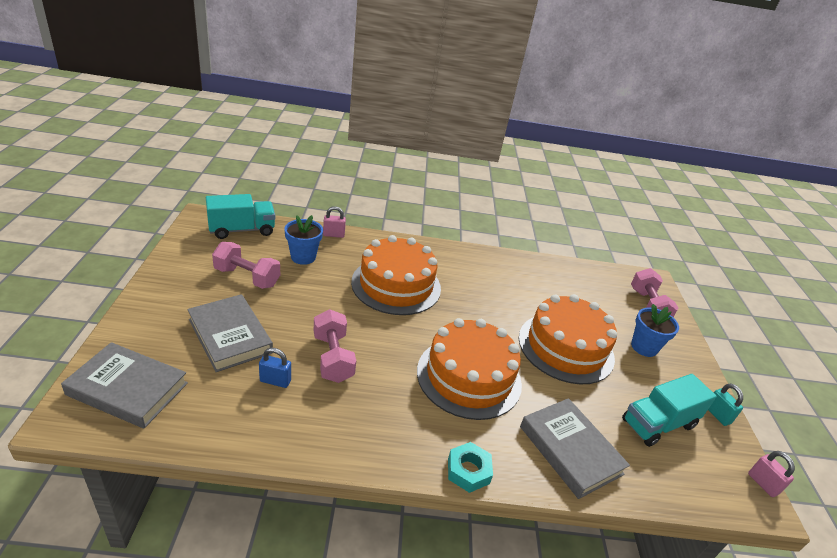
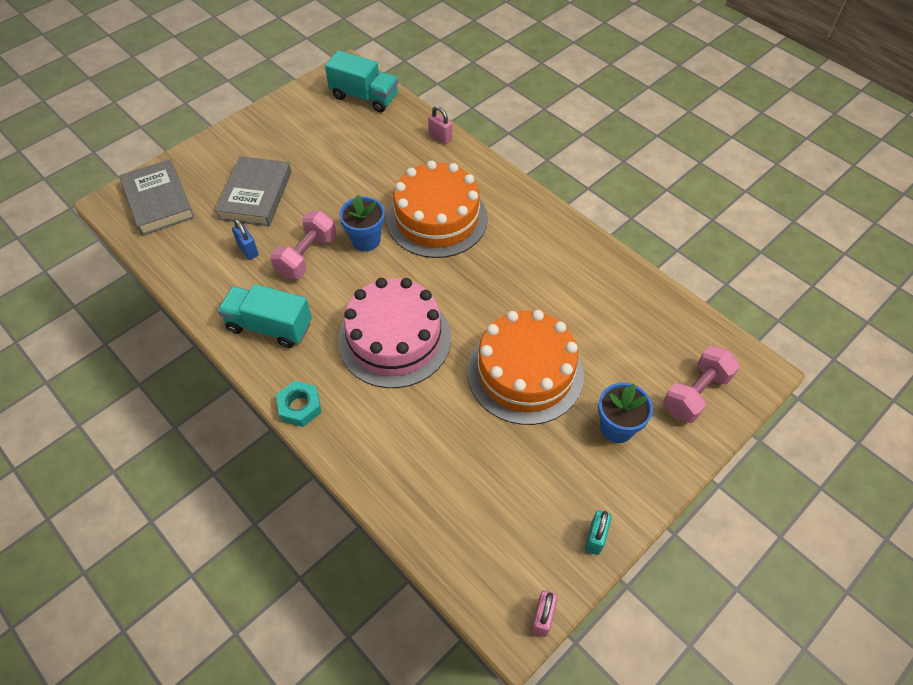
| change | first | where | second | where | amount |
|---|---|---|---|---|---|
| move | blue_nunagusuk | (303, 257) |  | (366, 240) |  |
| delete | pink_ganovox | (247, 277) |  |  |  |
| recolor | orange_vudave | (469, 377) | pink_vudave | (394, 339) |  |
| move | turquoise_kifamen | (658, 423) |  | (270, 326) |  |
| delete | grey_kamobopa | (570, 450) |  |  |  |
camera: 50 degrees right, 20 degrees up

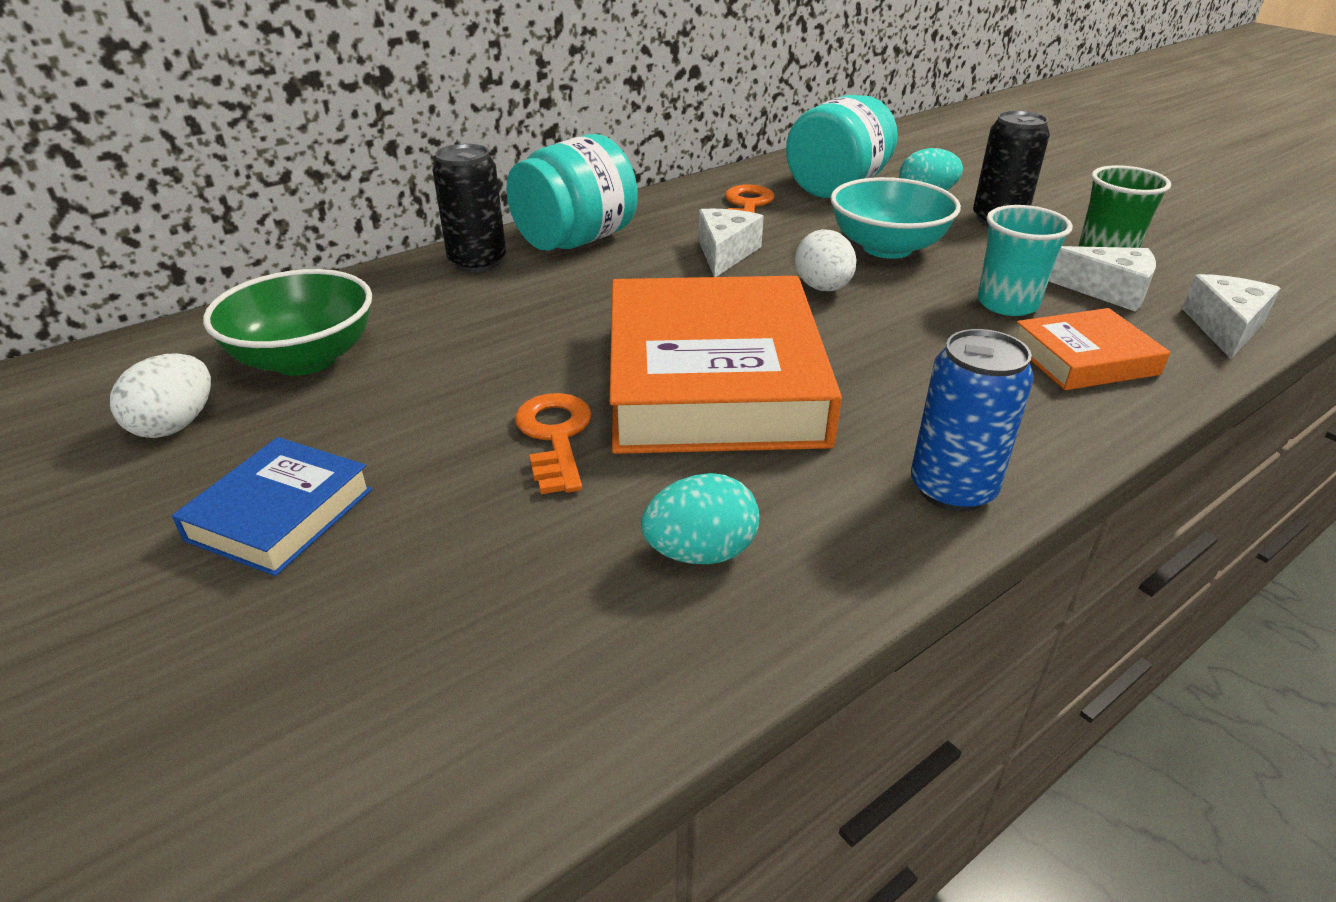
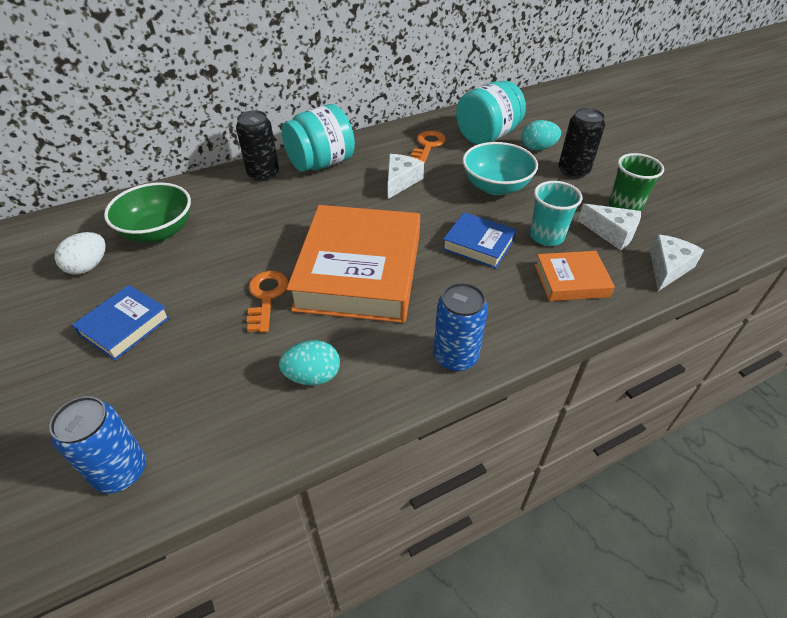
| change | first | where | second | where | amount |
|---|---|---|---|---|---|
| delete | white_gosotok | (823, 288) |  |  |  |
| insert |  |  | blue_kamobopa | (478, 244) |  |
| insert |  |  | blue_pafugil | (121, 471) |  |
camera: 10 degrees right, 10 degrees up

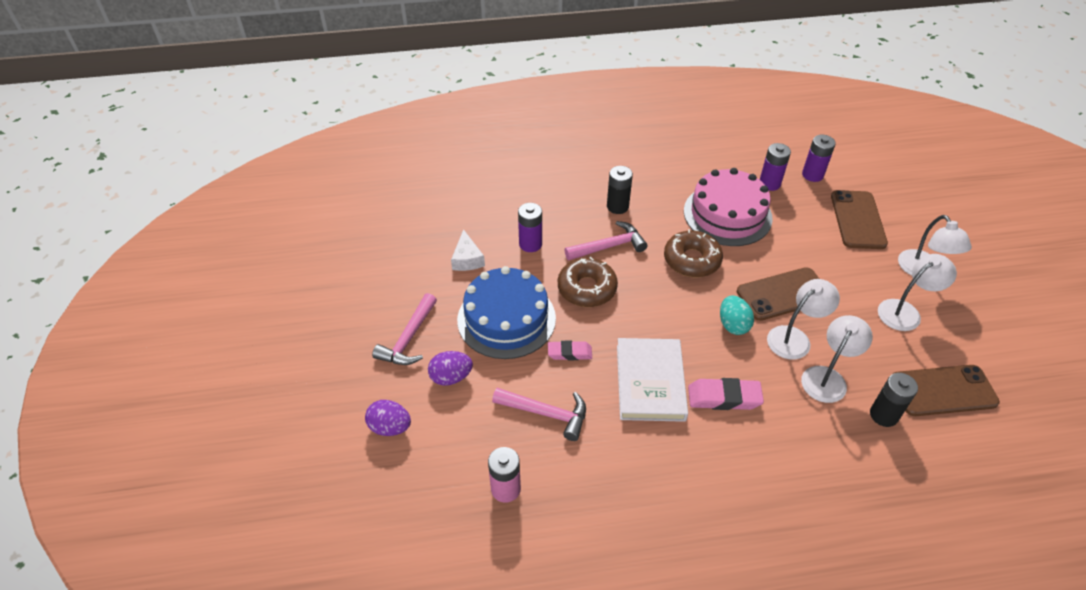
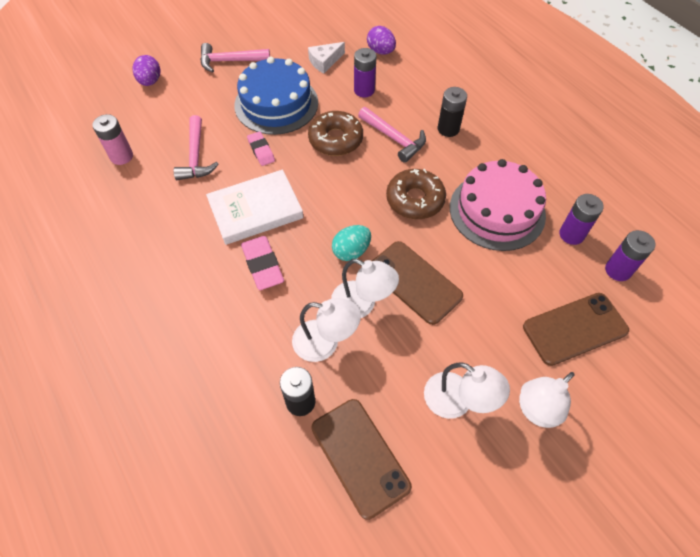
| change | first | where | second | where | amount |
|---|---|---|---|---|---|
| move | purple_gosotok | (451, 377) |  | (381, 51) |  |
camera: 65 degrees right, 10 degrees up

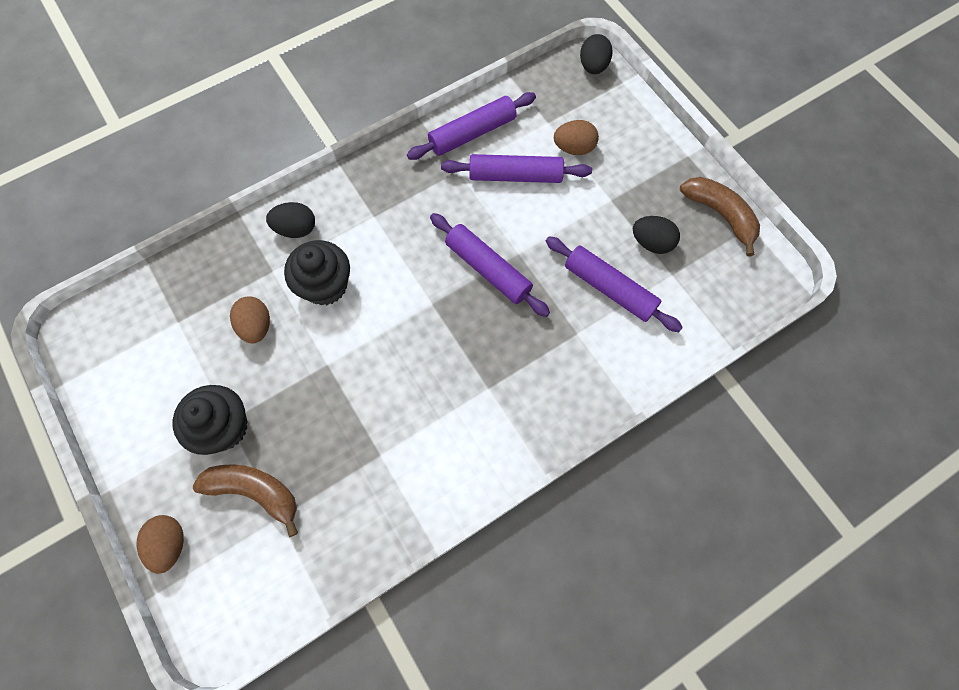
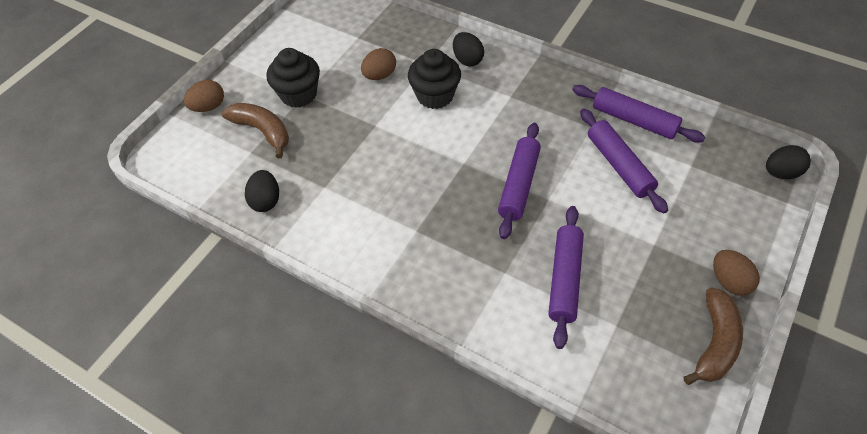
| change | first | where | second | where | amount |
|---|---|---|---|---|---|
| move | brown_gosotok | (574, 148) |  | (729, 281) |  |
| move | black_gosotok | (651, 243) |  | (266, 201) |  |
| rotate | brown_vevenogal | (255, 492) |  | (262, 131) | 45 degrees counterclockwise |
camera: 65 degrees right, 15 degrees down

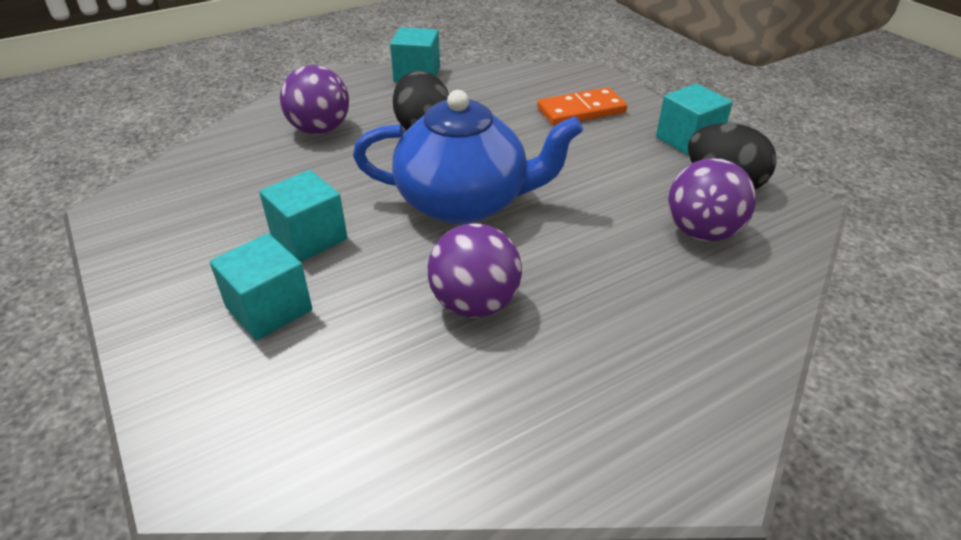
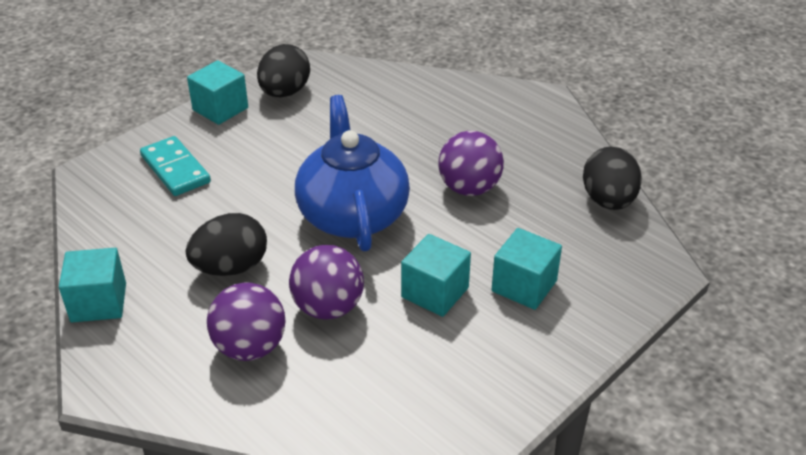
| change | first | where | second | where | amount |
|---|---|---|---|---|---|
| recolor | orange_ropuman | (581, 110) | turquoise_ropuman | (175, 169) |  |
| move | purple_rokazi | (702, 232) |  | (328, 307) |  |
| insert |  |  | black_gosotok | (608, 201) |  |
camera: 105 degrees left, 0 degrees up

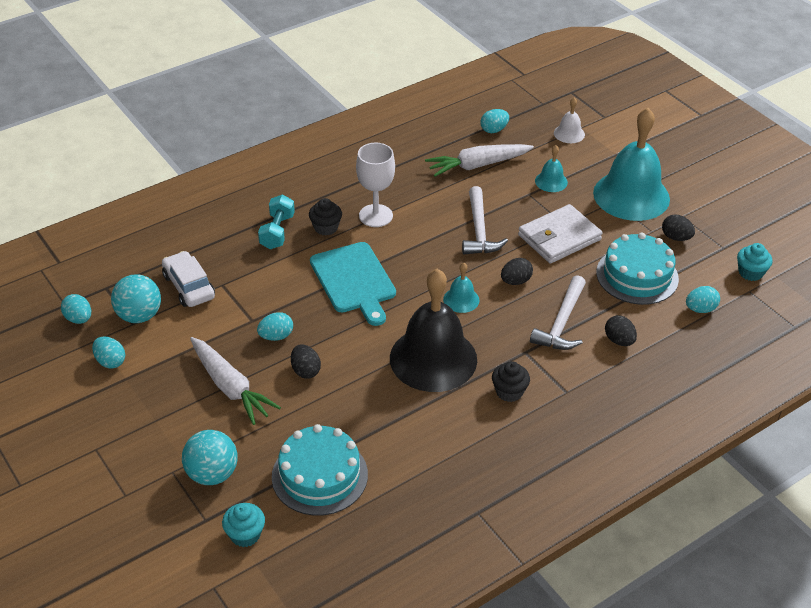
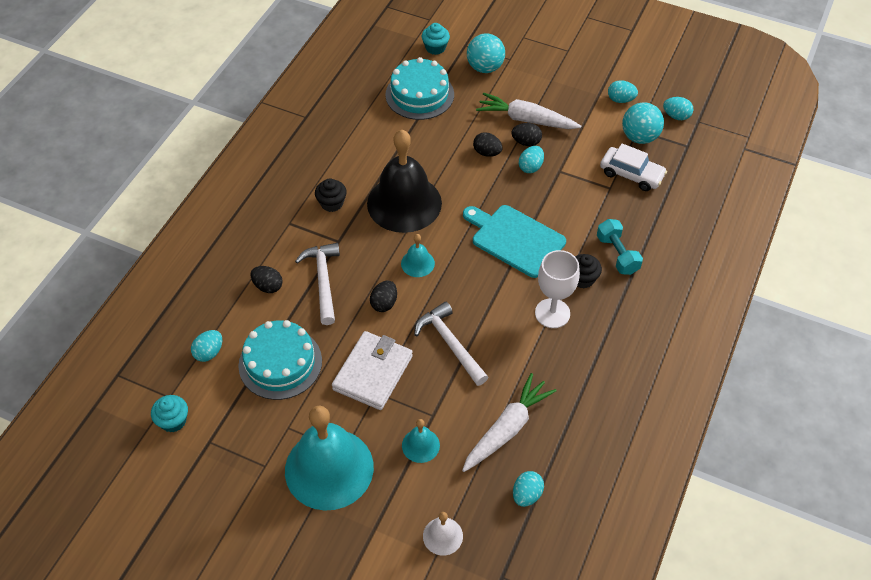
| change | first | where | second | where | amount |
|---|---|---|---|---|---|
| move | black_gosotok | (676, 237) |  | (526, 142) |  |
camera: 150 degrees right, 10 degrees up

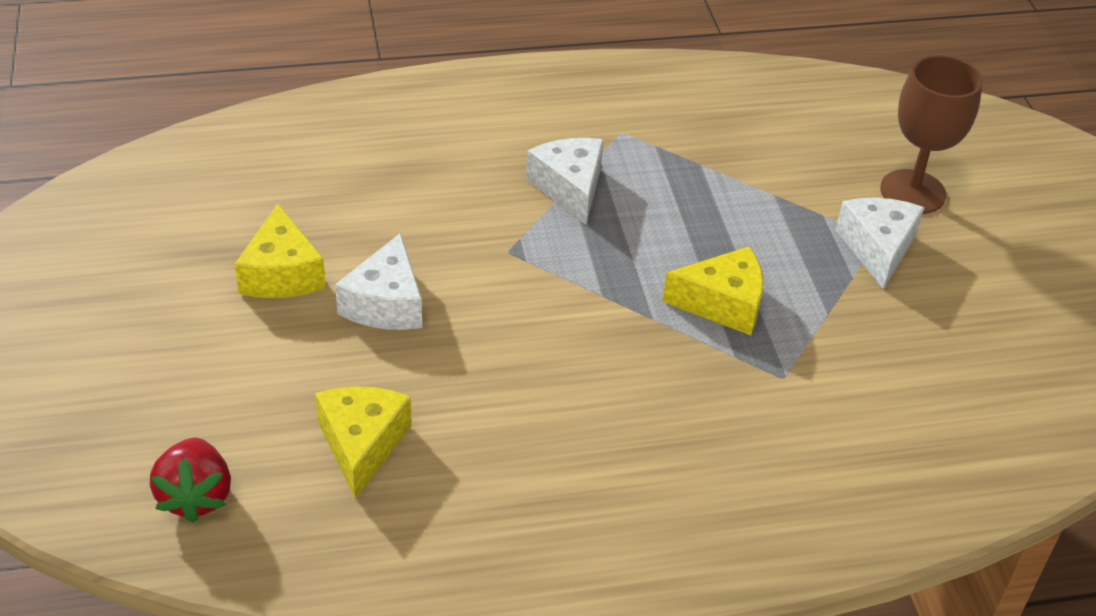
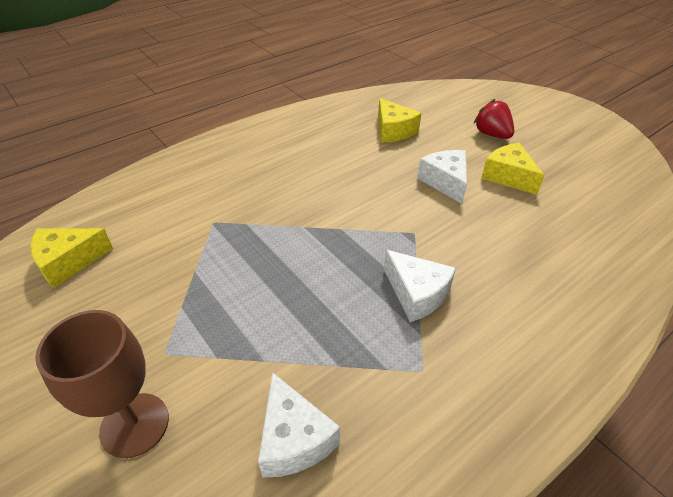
| change | first | where | second | where | amount |
|---|---|---|---|---|---|
| move | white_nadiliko | (877, 248) |  | (294, 439) |  |
| move | yellow_nadiliko | (723, 303) |  | (69, 262) |  |
| move | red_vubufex | (196, 496) |  | (492, 134) |  |
camera: 155 degrees right, 0 degrees up

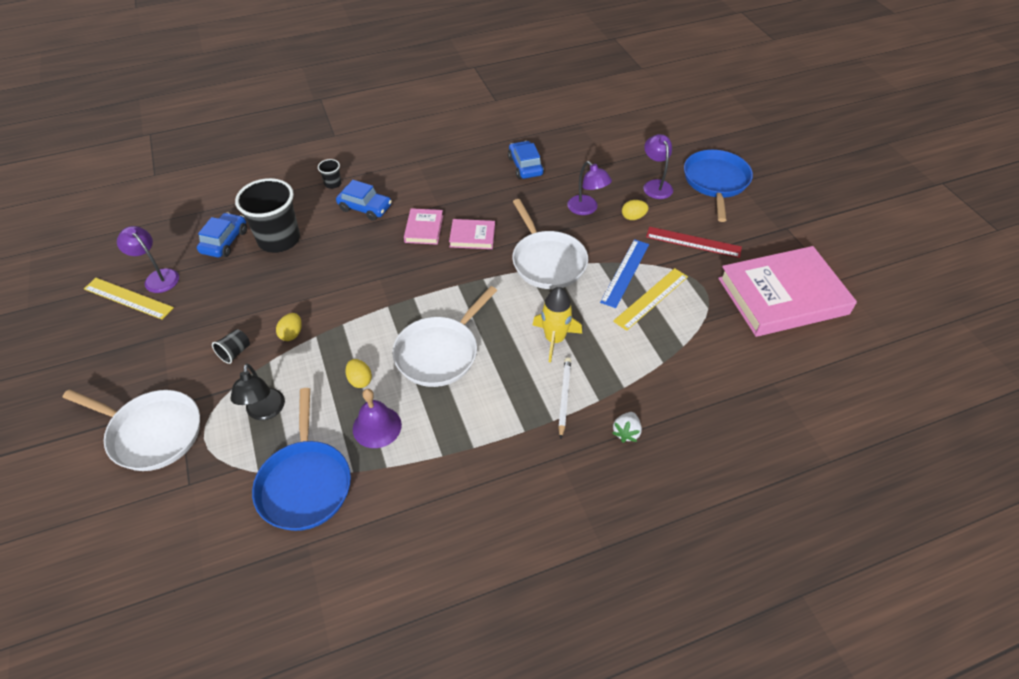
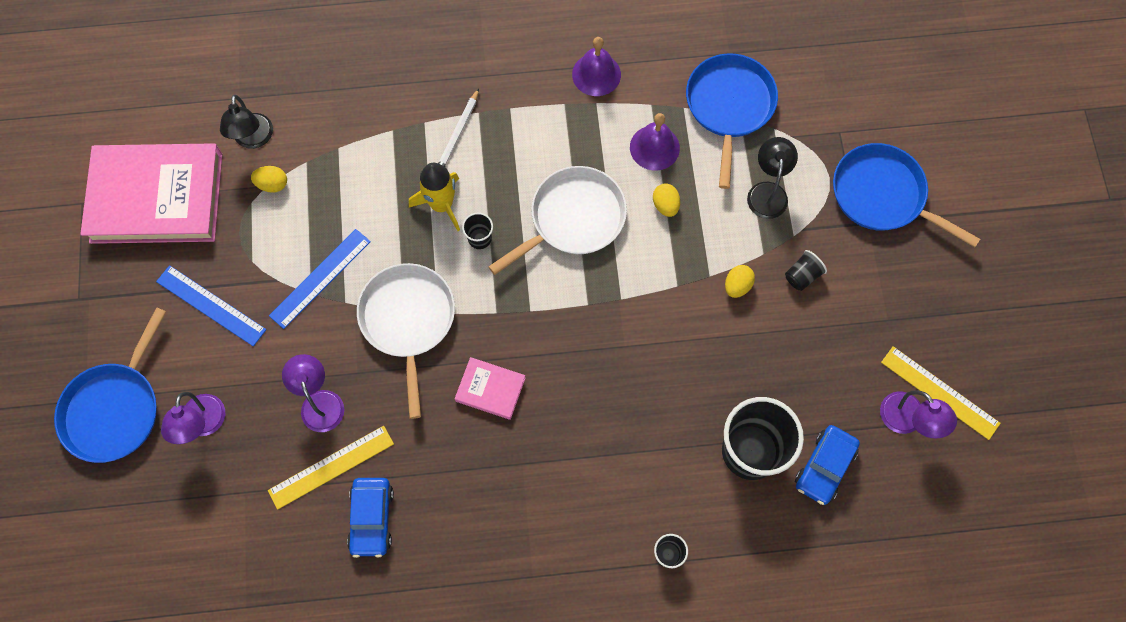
| change | first | where | second | where | amount |
|---|---|---|---|---|---|
| delete | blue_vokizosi | (365, 208) |  |  |  |
| move | yellow_gosotok | (633, 217) |  | (272, 184) |  |
| delete | pink_kamobopa | (424, 229) |  |  |  |
| recolor | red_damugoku | (693, 242) | blue_damugoku | (211, 305) |  |
| move | yellow_damugoku | (651, 298) |  | (331, 467) |  |
| recolor | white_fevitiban | (152, 433) | blue_fevitiban | (882, 195) |  |
| delete | white_vubufex | (626, 432) |  |  |  |
| insert |  |  | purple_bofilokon | (596, 74) |  |
| insert |  |  | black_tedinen | (253, 139) |  |
| insert |  |  | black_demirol | (479, 238) |  |
camera: 165 degrees left, 20 degrees up

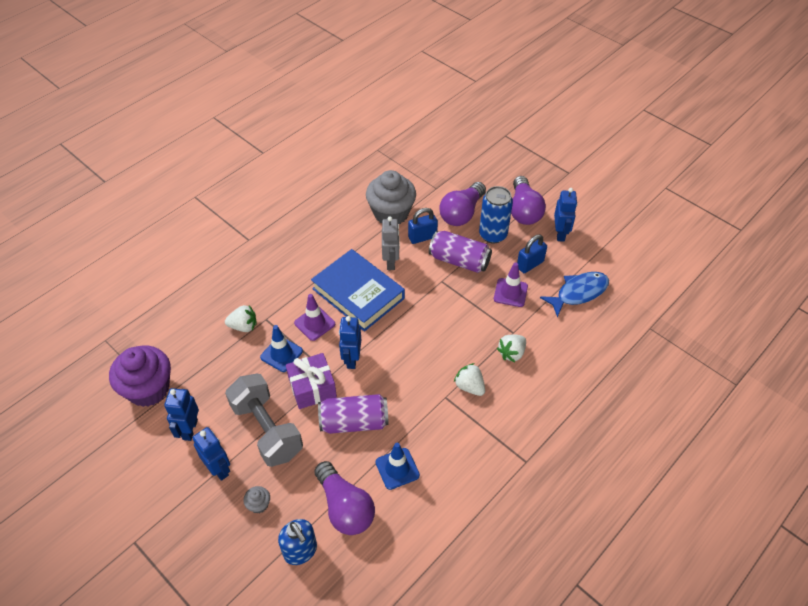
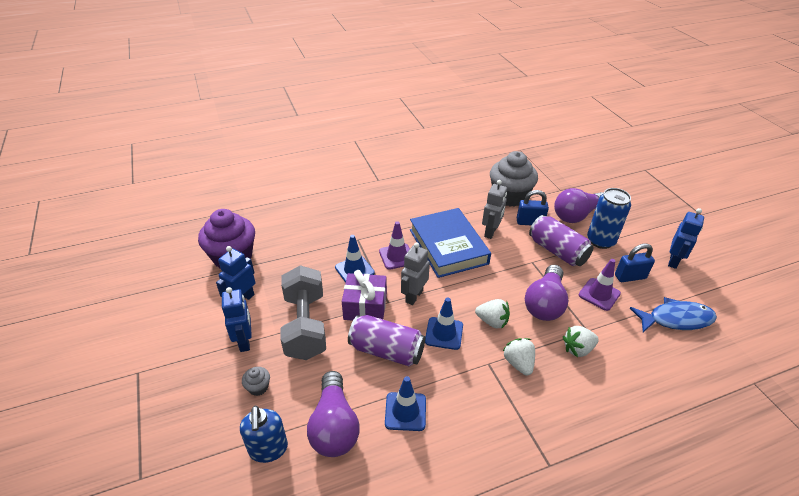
| change | first | where | second | where | amount |
|---|---|---|---|---|---|
| move | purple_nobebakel | (524, 210) |  | (545, 303) |  |
| move | white_vubufex | (243, 326) |  | (492, 321) |  |
| recolor | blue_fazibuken | (351, 359) | grey_fazibuken | (414, 296) |  |
| insert |  |  | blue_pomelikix | (444, 333) |  |
camera: 25 degrees right, 10 degrees down

